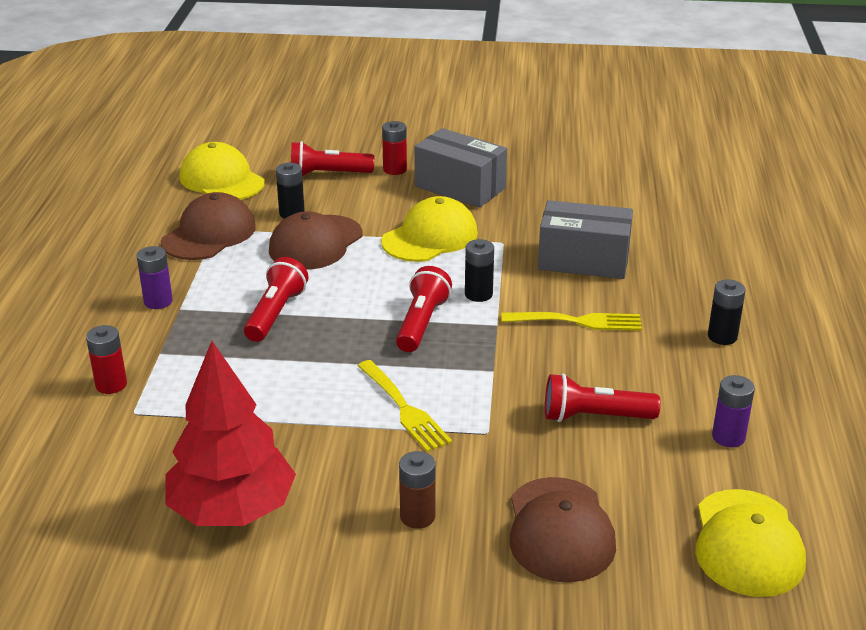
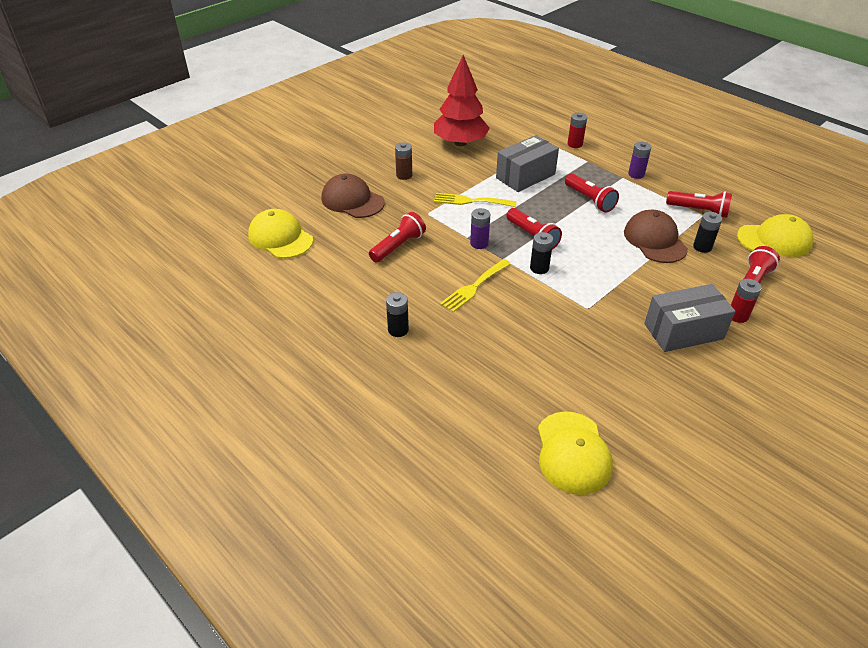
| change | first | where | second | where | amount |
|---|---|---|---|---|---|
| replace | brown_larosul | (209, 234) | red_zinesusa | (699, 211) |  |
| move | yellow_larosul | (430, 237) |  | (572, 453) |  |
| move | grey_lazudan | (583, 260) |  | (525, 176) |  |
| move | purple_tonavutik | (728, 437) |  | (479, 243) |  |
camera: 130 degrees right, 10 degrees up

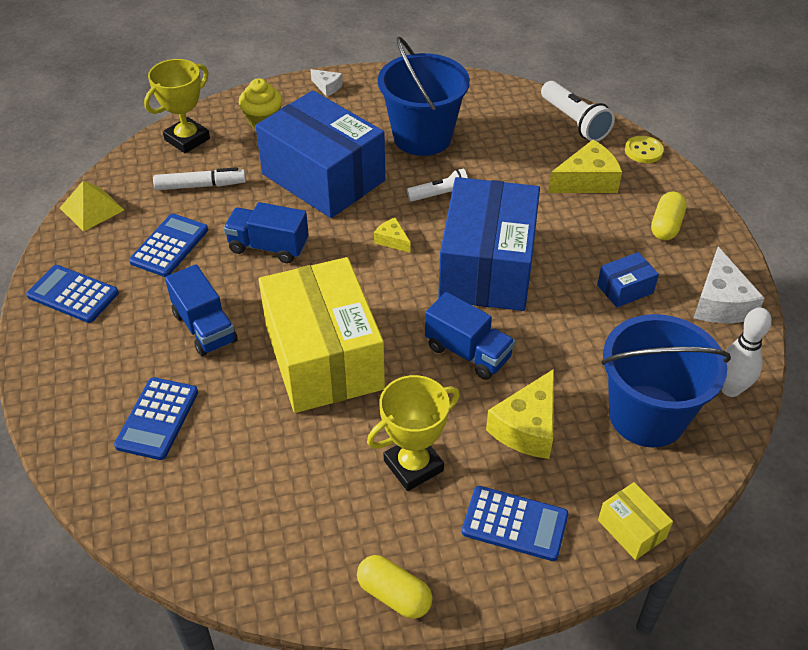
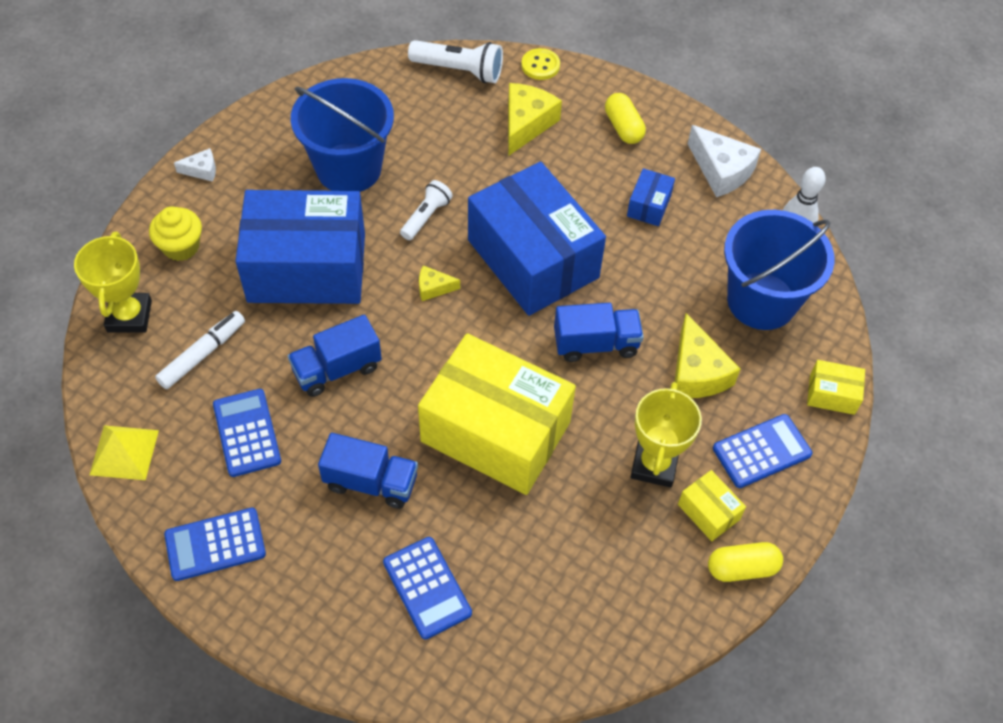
| change | first | where | second | where | amount |
|---|---|---|---|---|---|
| insert |  |  | yellow_lazudan | (708, 512) |  |
camera: 45 degrees left, 10 degrees up

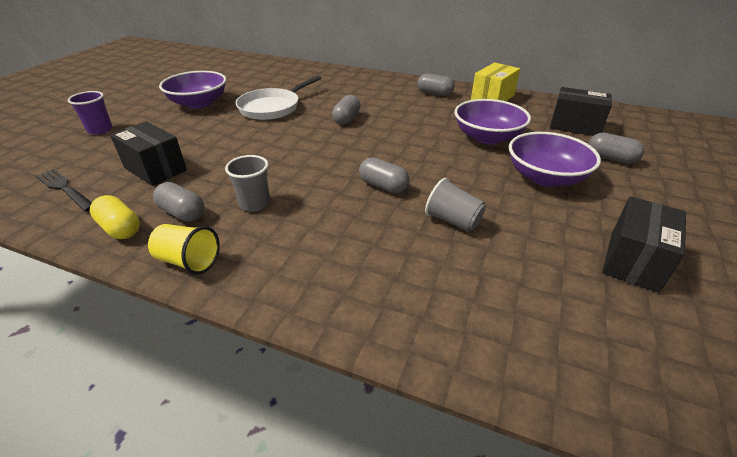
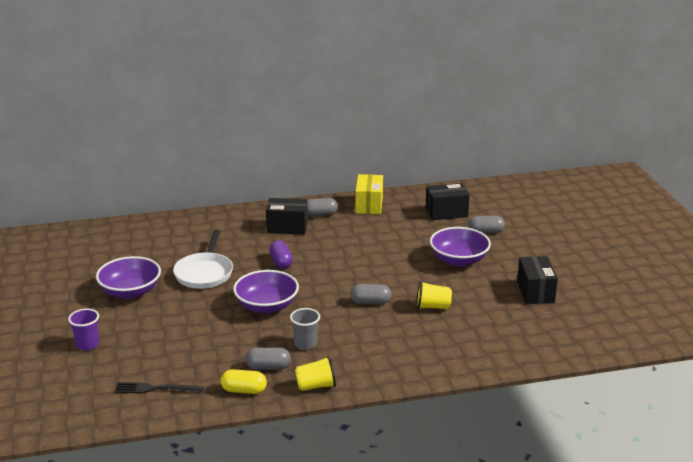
| change | first | where | second | where | amount |
|---|---|---|---|---|---|
| recolor | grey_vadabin | (346, 119) | purple_vadabin | (281, 262) |  |
| move | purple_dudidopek | (487, 137) |  | (267, 306) |  |
| move | black_lazudan | (155, 169) |  | (287, 227) |  |
| recolor | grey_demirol | (453, 221) | yellow_demirol | (432, 307) |  |
camera: 35 degrees left, 10 degrees down

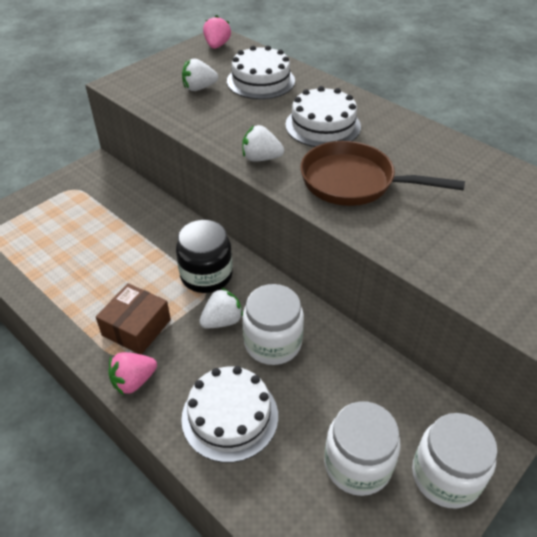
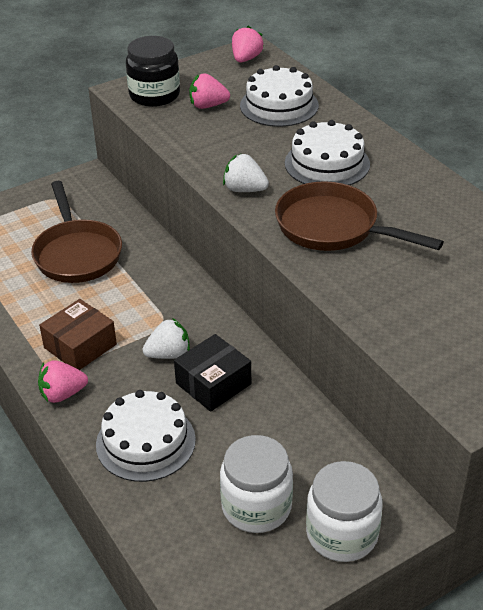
| change | first | where | second | where | amount |
|---|---|---|---|---|---|
| recolor | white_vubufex | (199, 88) | pink_vubufex | (208, 106) |  |
| move | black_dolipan | (206, 275) |  | (154, 95) |  |
| replace | white_dolipan | (273, 343) | black_lazudan | (213, 383) |  |
| insert |  |  | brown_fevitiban | (77, 254) |  |
camera: 15 degrees right, 5 degrees down

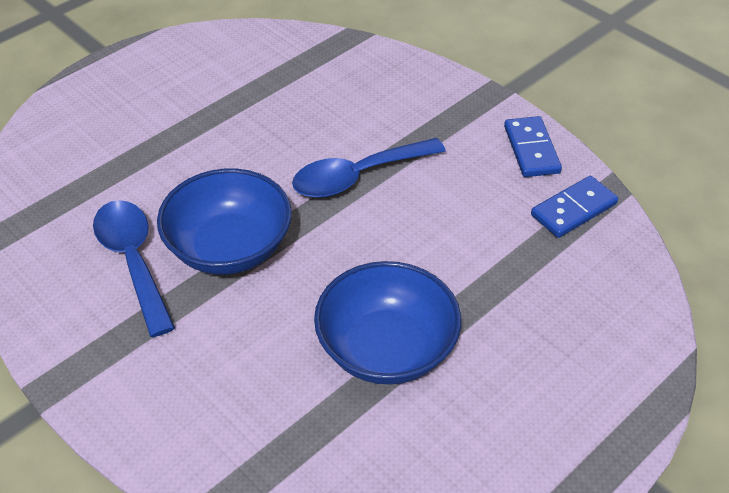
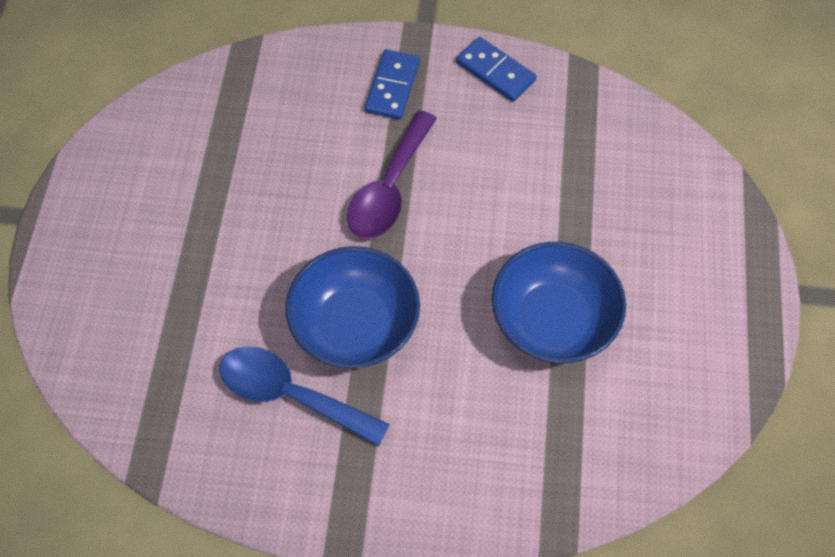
| change | first | where | second | where | amount |
|---|---|---|---|---|---|
| recolor | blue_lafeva | (358, 176) | purple_lafeva | (389, 188) |  |
| move | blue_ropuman | (574, 209) |  | (393, 87) |  |
camera: 40 degrees left, 15 degrees up

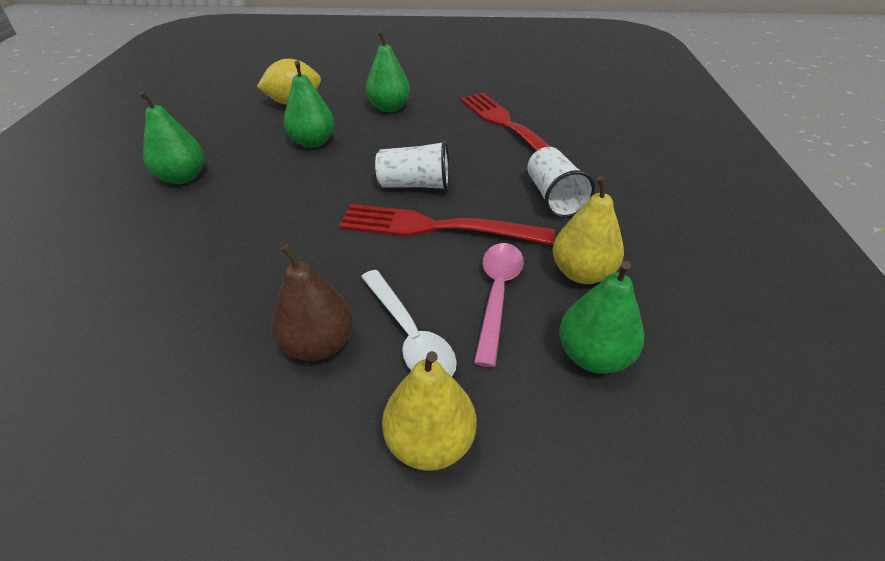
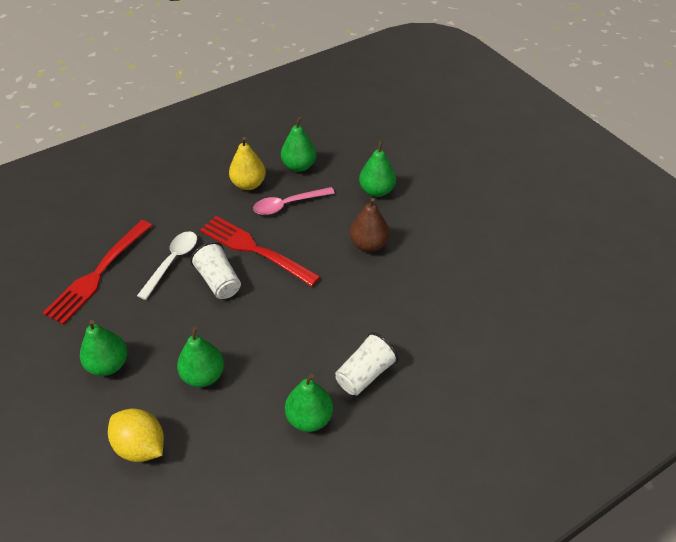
| change | first | where | second | where | amount |
|---|---|---|---|---|---|
| move | white_demirol | (554, 197) |  | (365, 374) |  |
| rotate | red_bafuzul | (436, 227) |  | (255, 249) | 150 degrees clockwise |
| move | white_lafeva | (409, 335) |  | (172, 262) |  |
| recolor | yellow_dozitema | (430, 442) | green_dozitema | (377, 191) |  |
camera: 125 degrees left, 5 degrees up

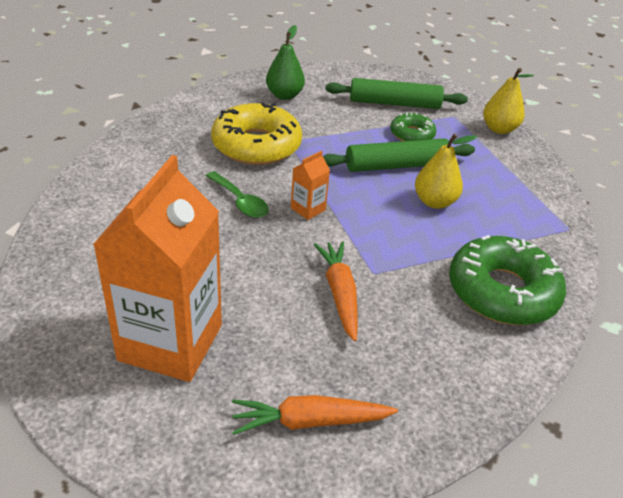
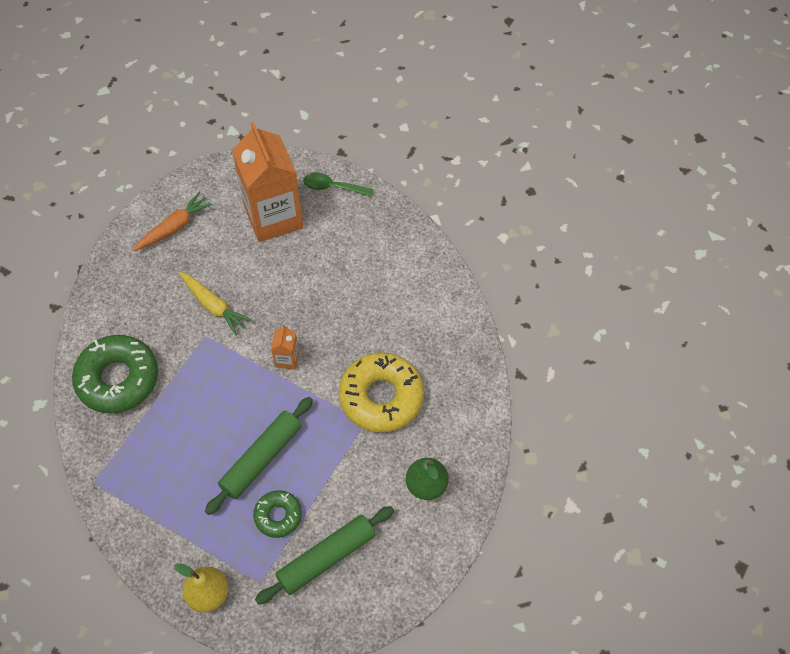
| change | first | where | second | where | amount |
|---|---|---|---|---|---|
| delete | yellow_dozitema | (434, 202) |  |  |  |
| move | green_lafeva | (240, 201) |  | (332, 187) |  |
| recolor | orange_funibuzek | (339, 294) | yellow_funibuzek | (214, 306) |  |
camera: 145 degrees right, 20 degrees up

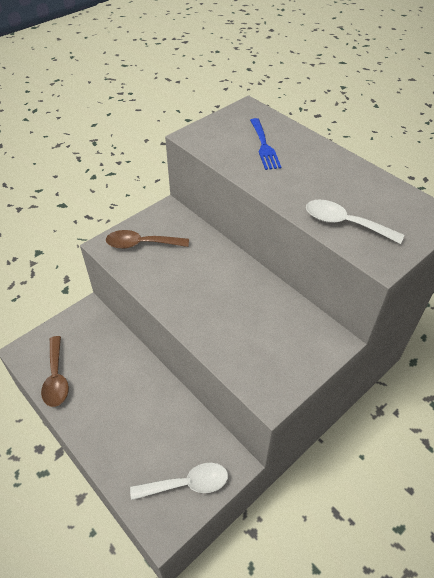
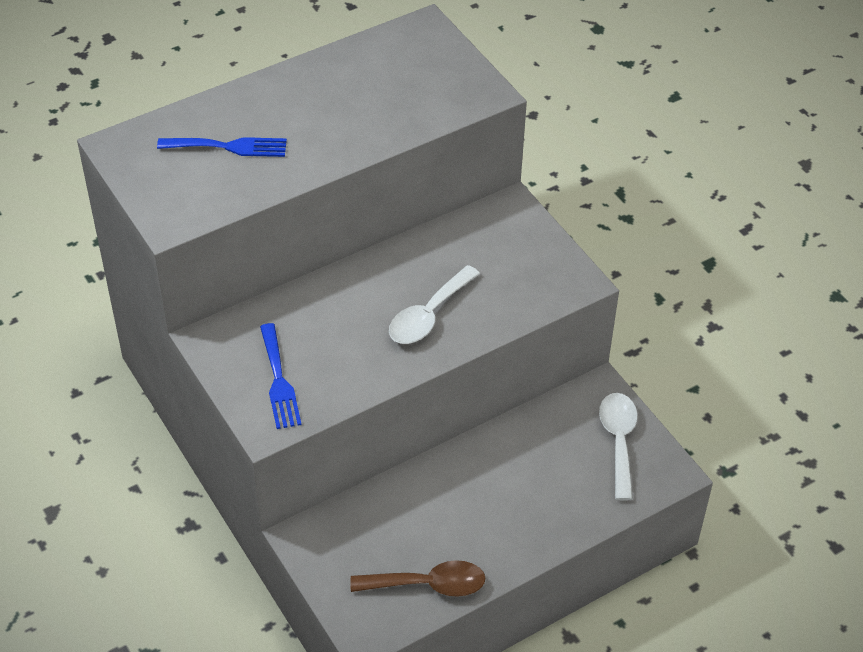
| change | first | where | second | where | amount |
|---|---|---|---|---|---|
| move | white_lafeva | (344, 223) |  | (428, 315) |  |
| replace | brown_lafeva | (141, 244) | blue_bafuzul | (279, 381) |  |
camera: 80 degrees left, 0 degrees up

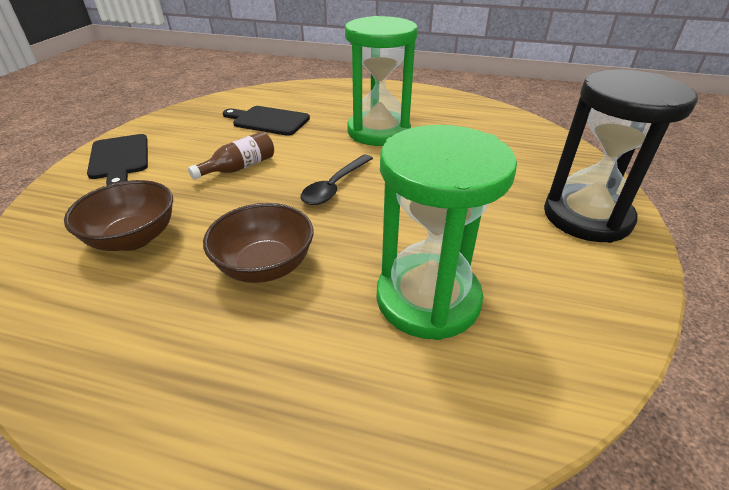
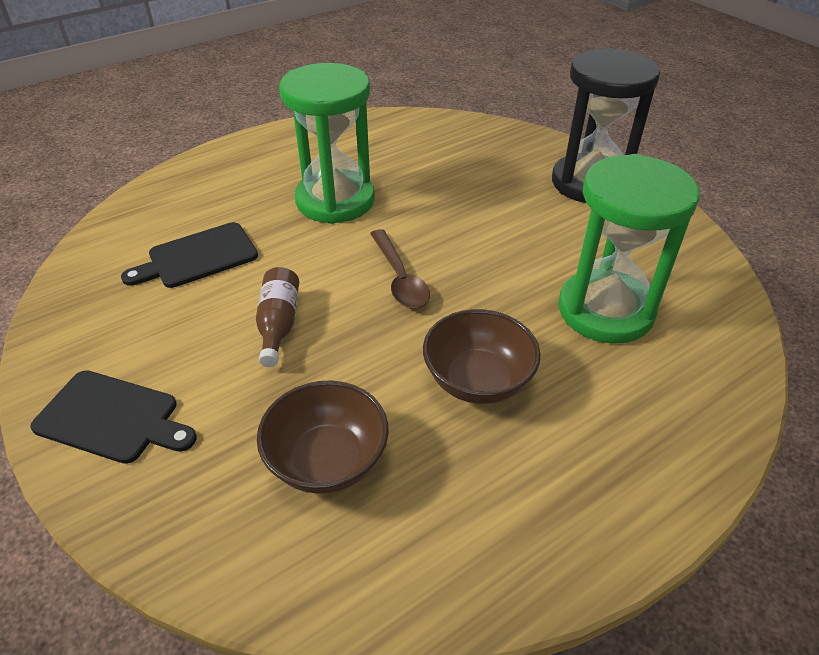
| change | first | where | second | where | amount |
|---|---|---|---|---|---|
| recolor | black_lafeva | (335, 186) | brown_lafeva | (399, 278) |  |
camera: 50 degrees left, 5 degrees up

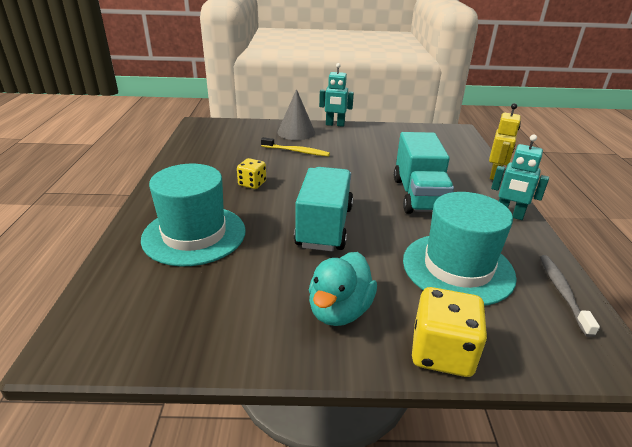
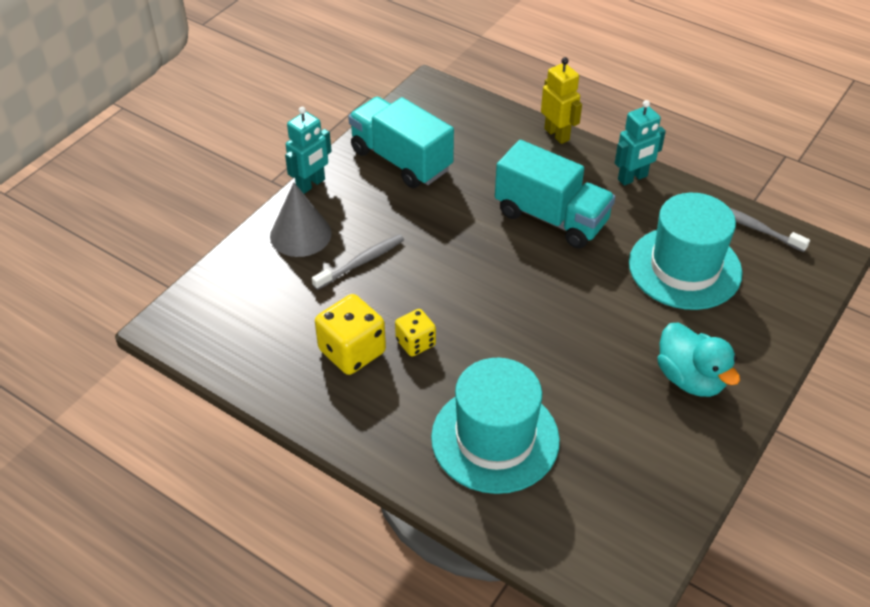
| change | first | where | second | where | amount |
|---|---|---|---|---|---|
| recolor | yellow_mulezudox | (296, 151) | grey_mulezudox | (361, 262) |  |
| move | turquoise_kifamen | (324, 226) |  | (401, 160) |  |
| move | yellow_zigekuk | (442, 352) |  | (352, 351) |  |
camera: 55 degrees left, 15 degrees up

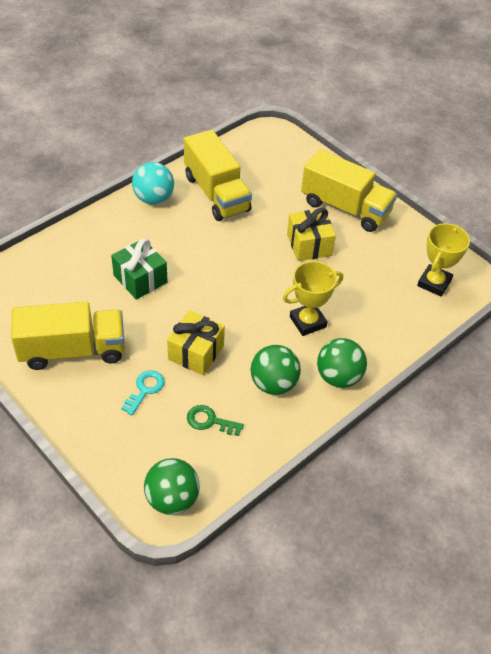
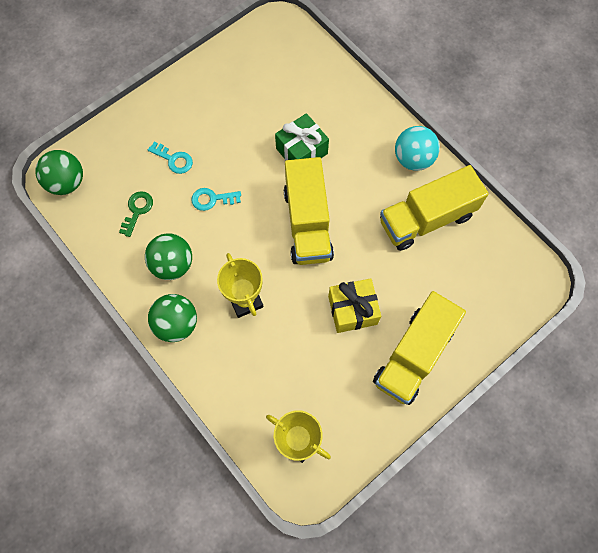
| change | first | where | second | where | amount |
|---|---|---|---|---|---|
| move | yellow_kifamen | (72, 350) |  | (307, 223) |  |
| replace | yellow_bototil | (196, 352) | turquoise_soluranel | (212, 199) |  |
camera: 95 degrees right, 20 degrees up

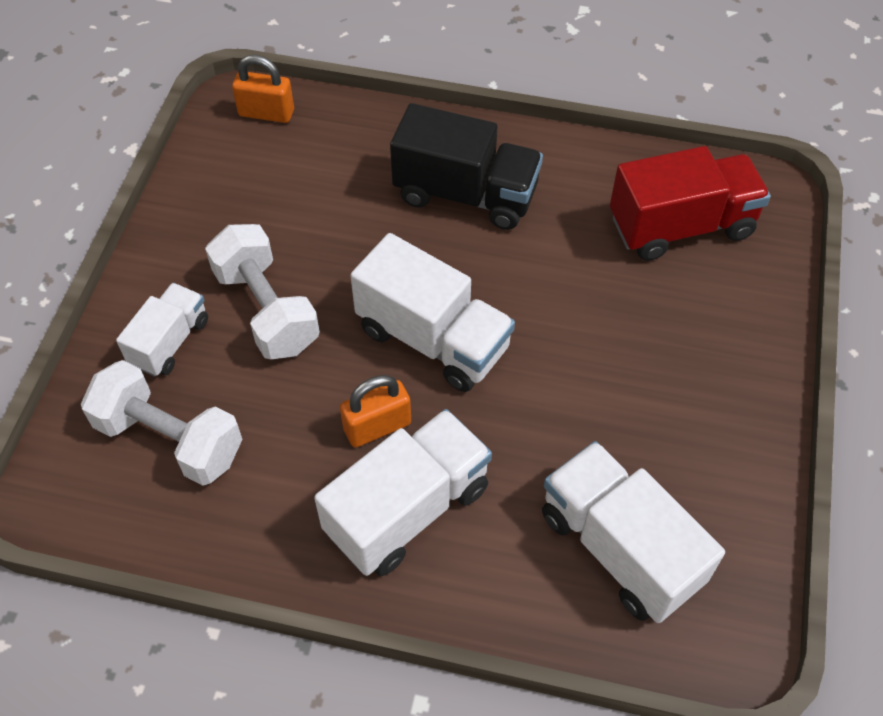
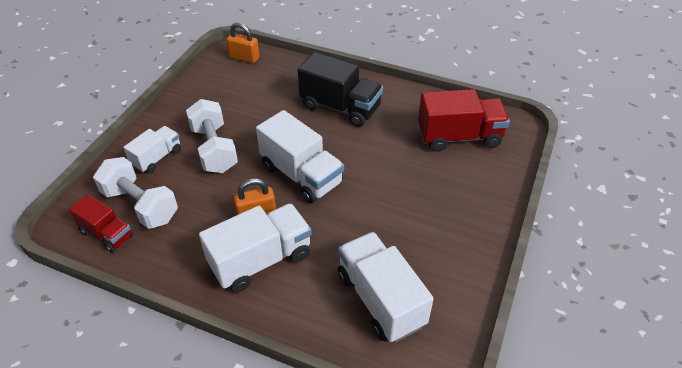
| change | first | where | second | where | amount |
|---|---|---|---|---|---|
| insert |  |  | red_kifamen | (107, 234) |  |
camera: 10 degrees right, 10 degrees down

